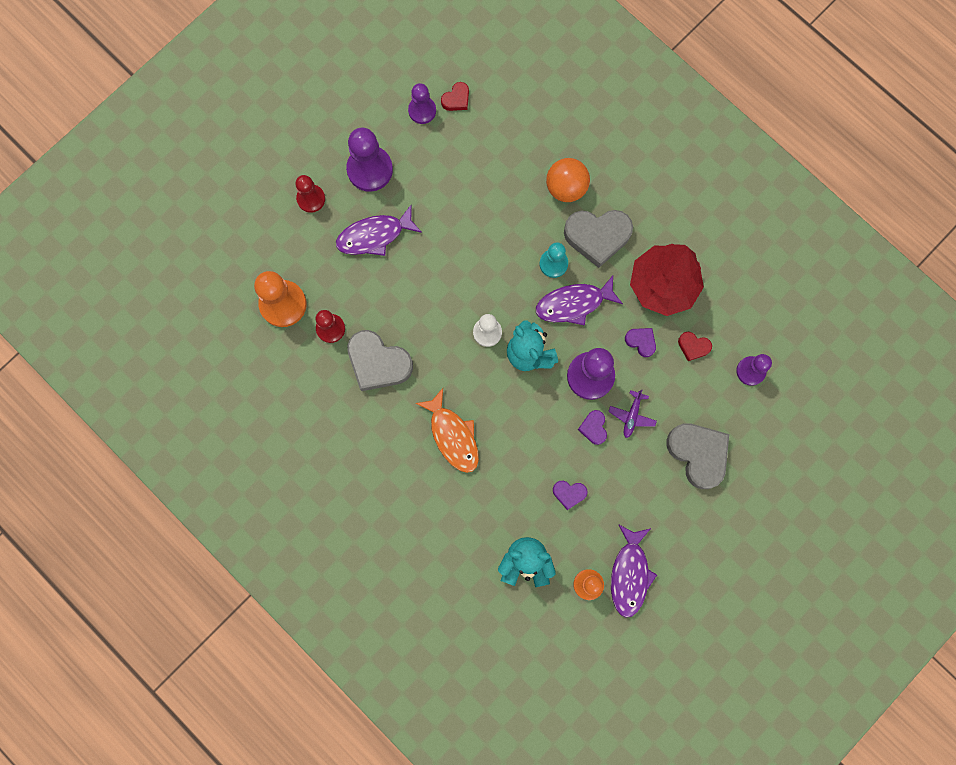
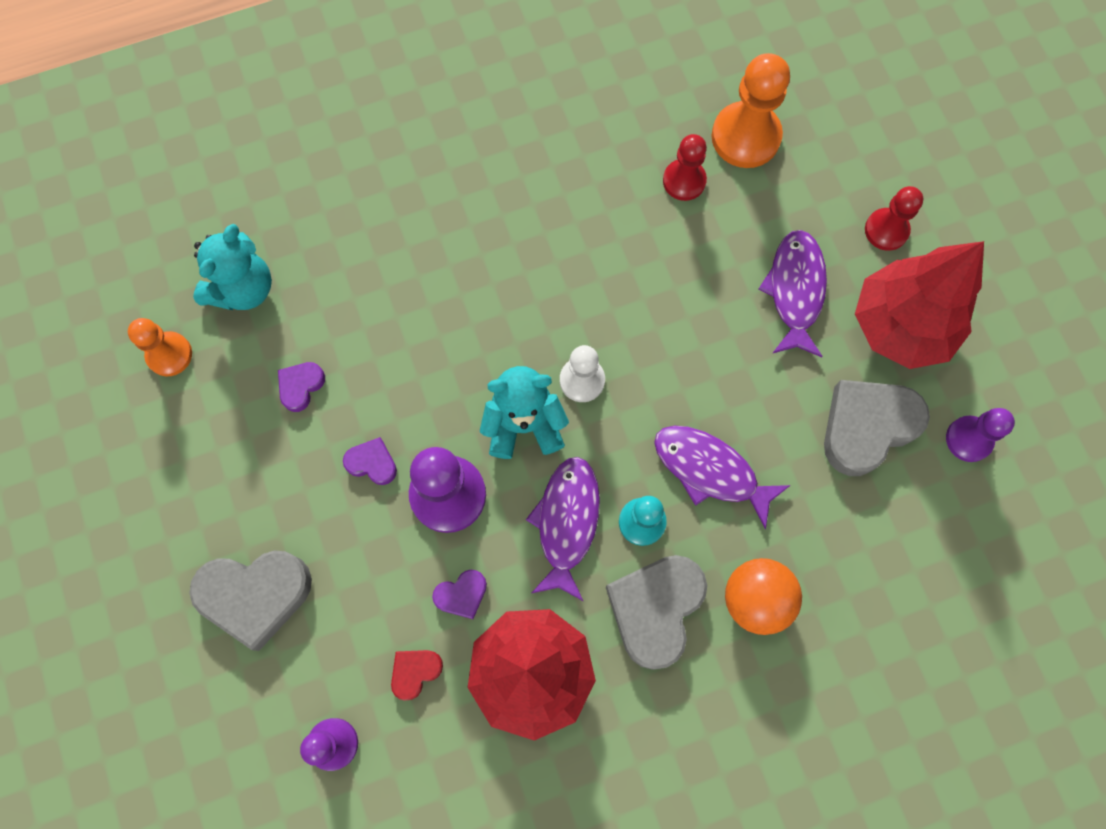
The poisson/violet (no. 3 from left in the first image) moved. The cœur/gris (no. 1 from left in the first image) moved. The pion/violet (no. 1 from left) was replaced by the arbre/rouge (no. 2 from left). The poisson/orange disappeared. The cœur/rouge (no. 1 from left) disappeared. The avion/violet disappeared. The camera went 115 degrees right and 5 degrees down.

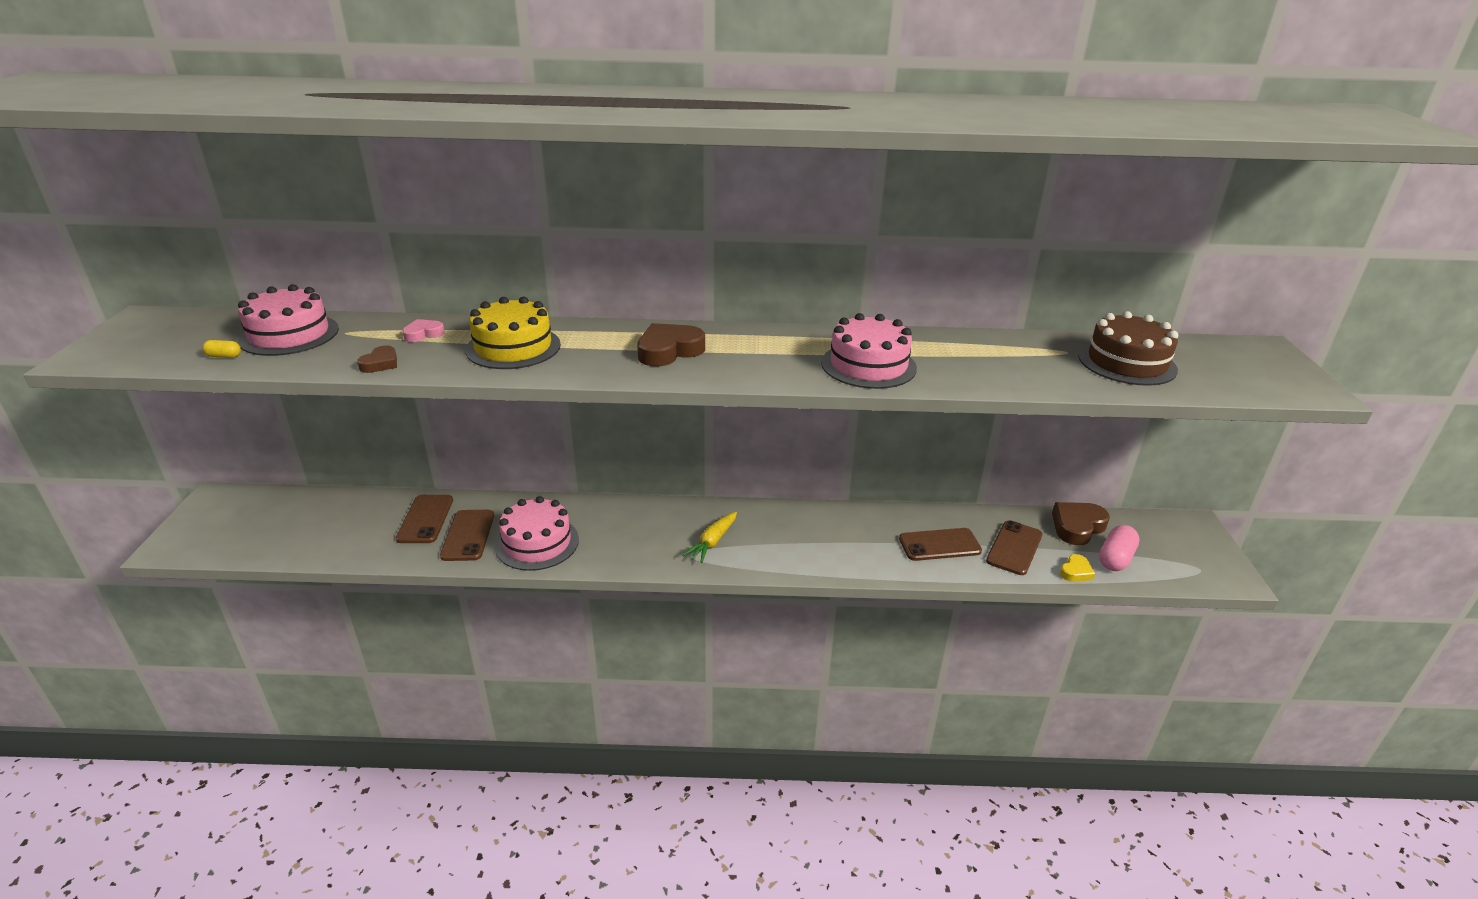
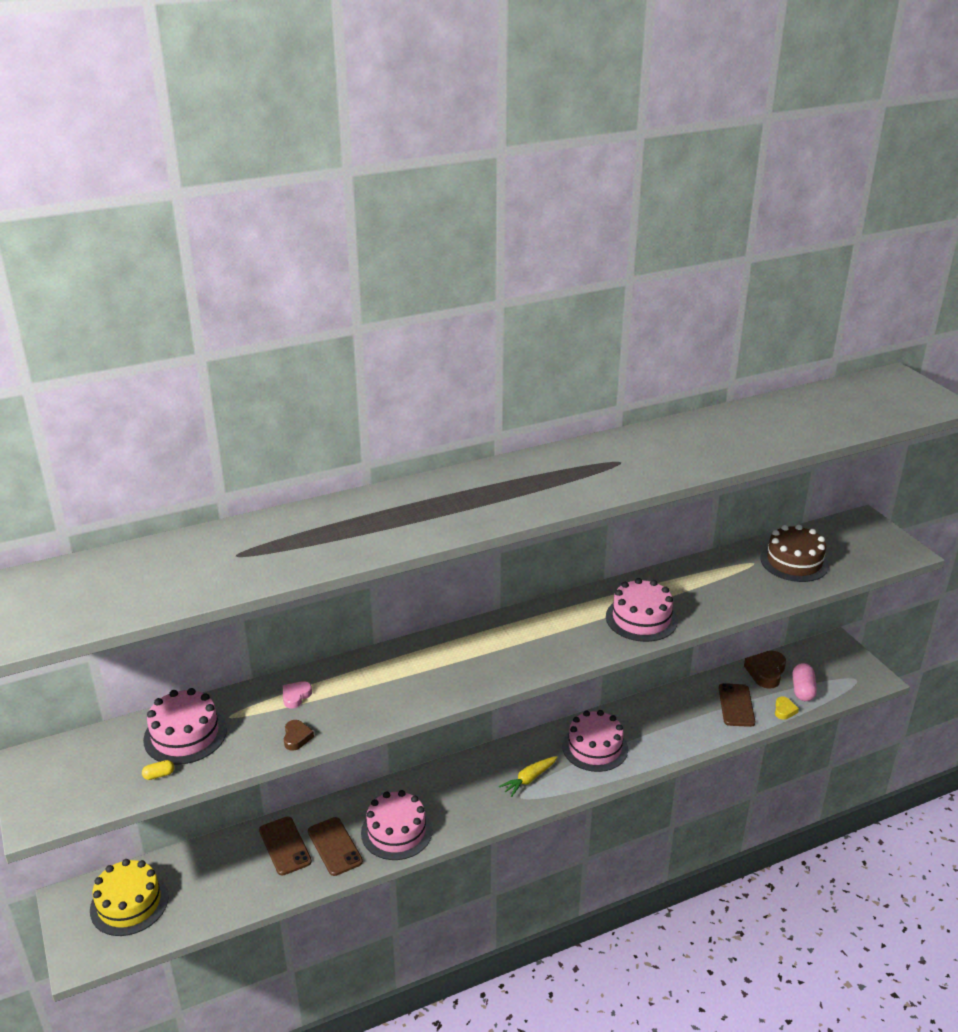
The gâteau/jaune moved. The carotte/jaune turned 45 degrees clockwise. The gâteau/rose (no. 3 from left) appeared. The cœur/marron (no. 2 from left) disappeared. The téléphone/marron (no. 3 from left) disappeared. The camera went 25 degrees left and 0 degrees up.

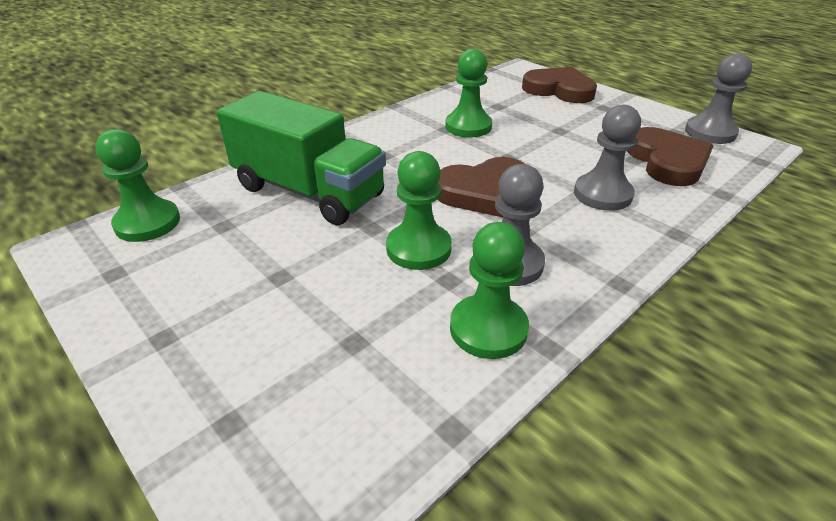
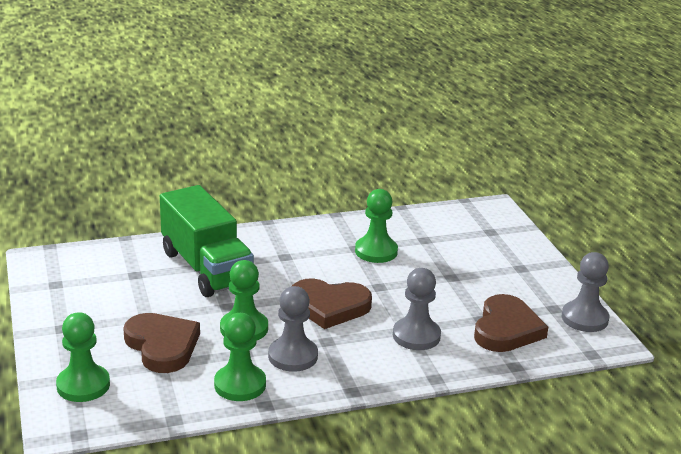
The pion/vert (no. 1 from left) moved. The cœur/marron (no. 2 from left in the first image) moved. The camera went 25 degrees right and 10 degrees down.

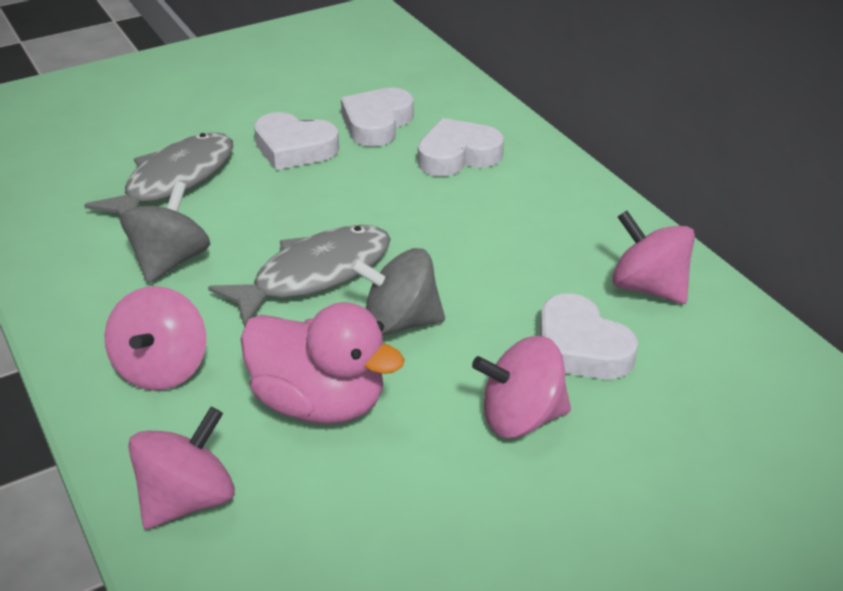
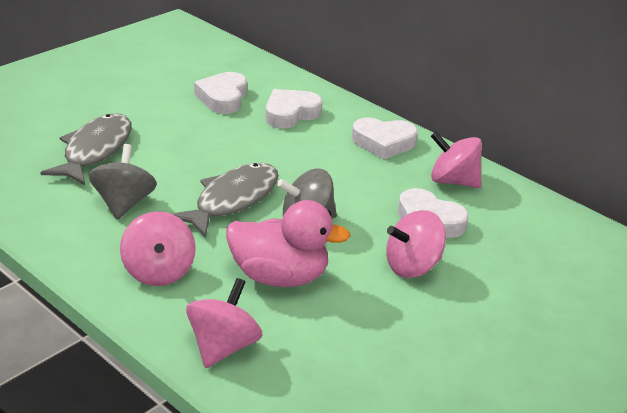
The cœur/blanc (no. 1 from left in the first image) moved. The camera went 20 degrees left and 5 degrees down.

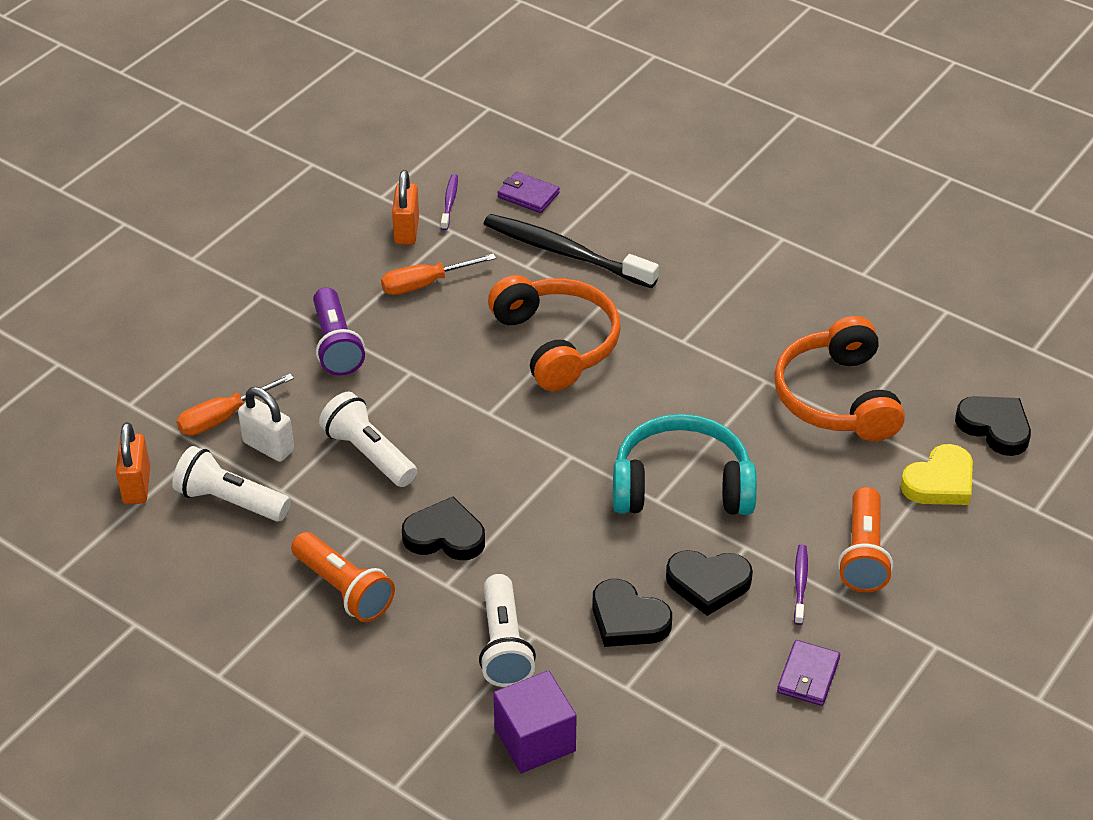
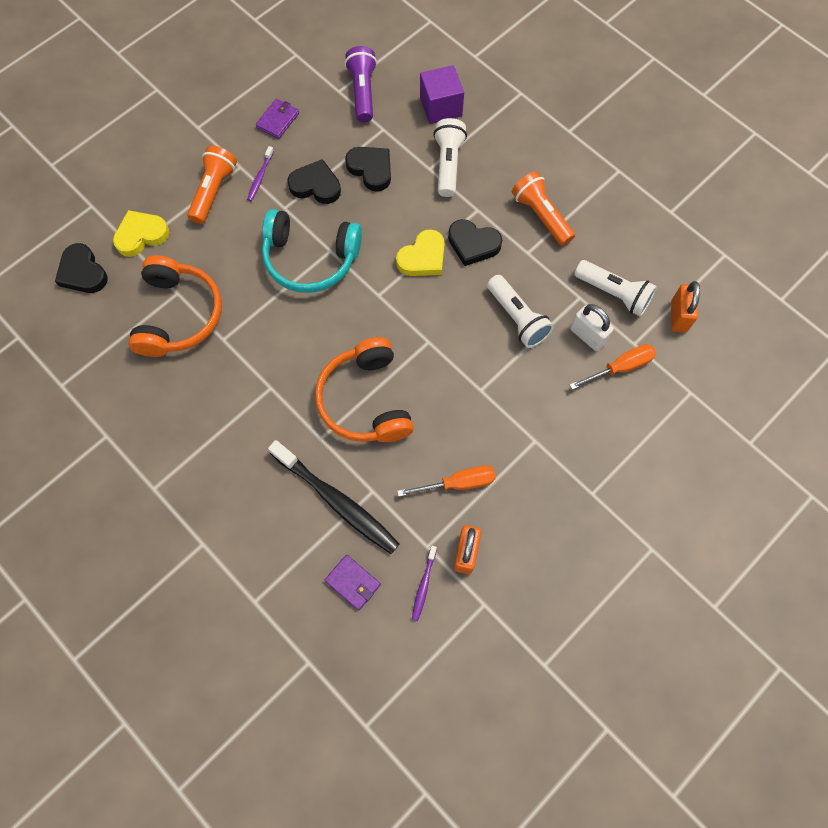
The lampe de poche/violet moved. The cœur/jaune (no. 2 from left) appeared. The camera went 170 degrees left and 25 degrees up.

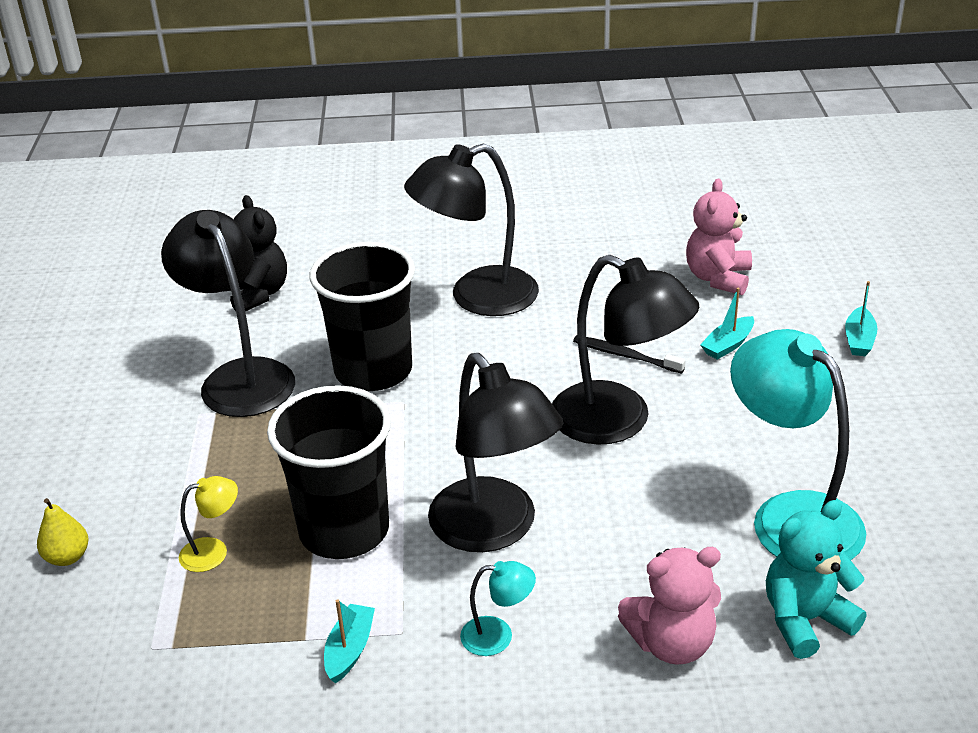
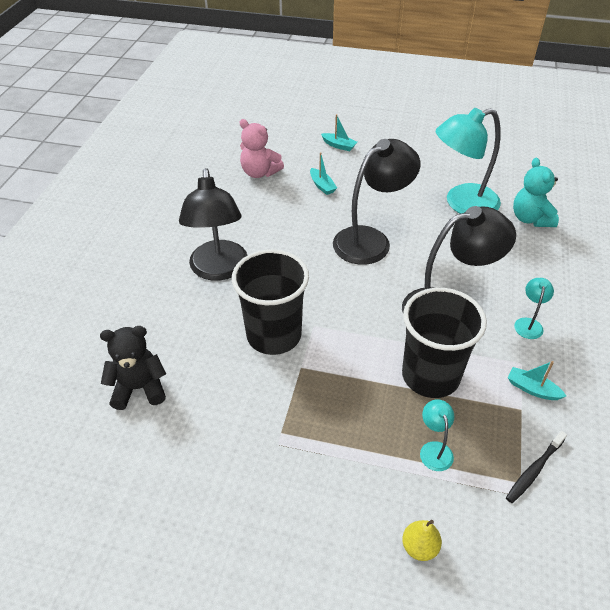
The lampe/jaune became the lampe/turquoise (no. 1 from left). The brosse à dents/noir moved. The lampe/noir (no. 1 from left) disappeared. The ours en peluche/rose (no. 1 from left) disappeared. The camera went 75 degrees left and 10 degrees up.

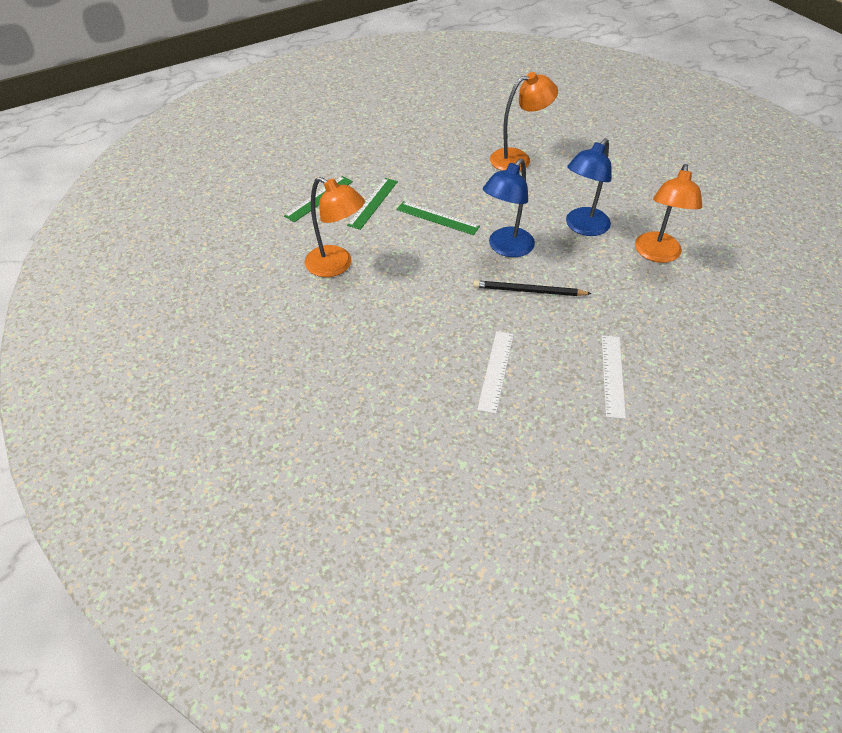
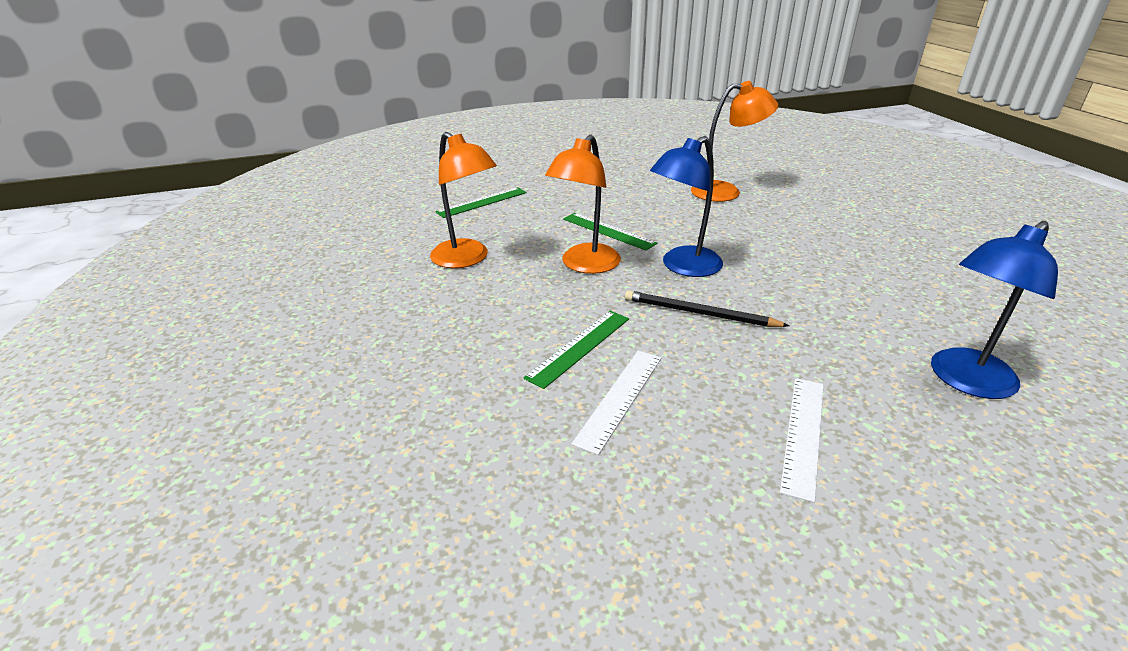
The règle/vert (no. 2 from left) moved. The lampe/orange (no. 3 from left in the first image) moved. The lampe/bleu (no. 2 from left) moved. The camera went 15 degrees right and 15 degrees down.

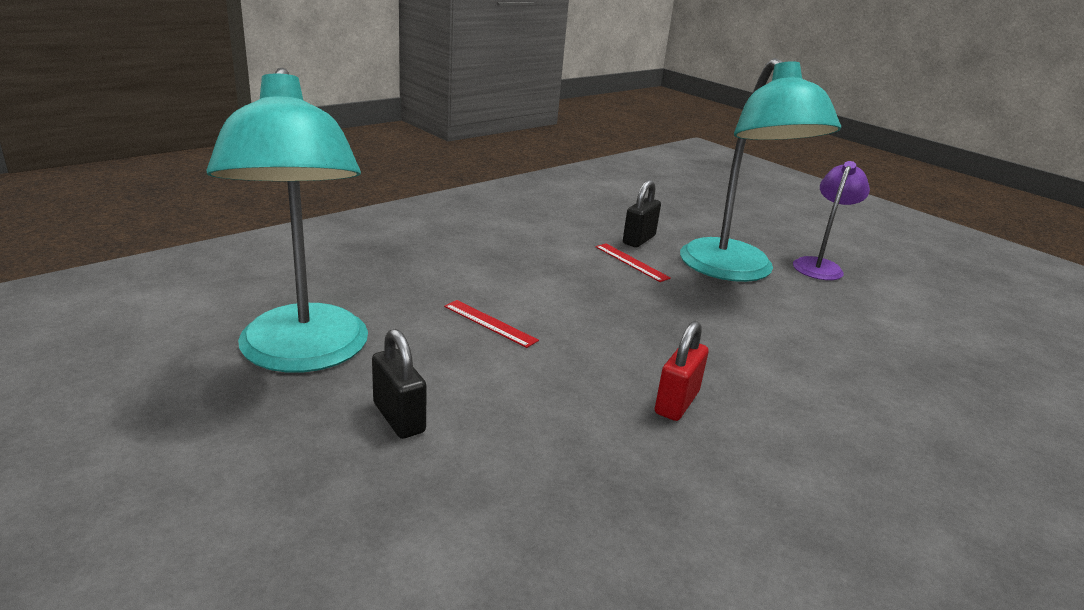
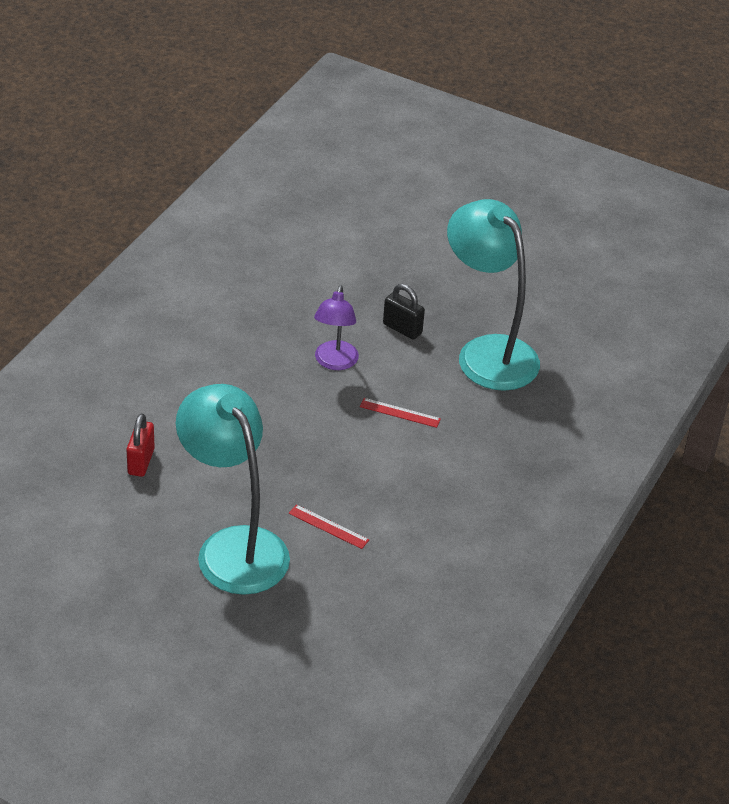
The cadenas/rouge moved. The lampe/violet moved. The cadenas/noir (no. 2 from left) disappeared. The camera went 160 degrees right and 15 degrees up.

